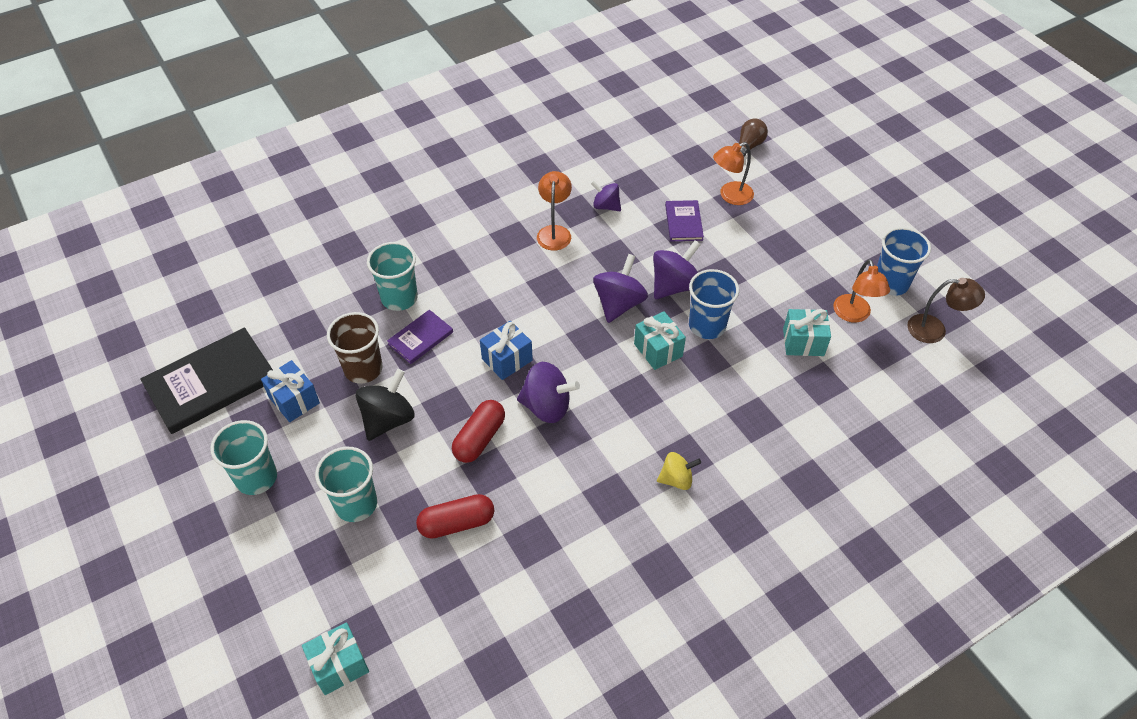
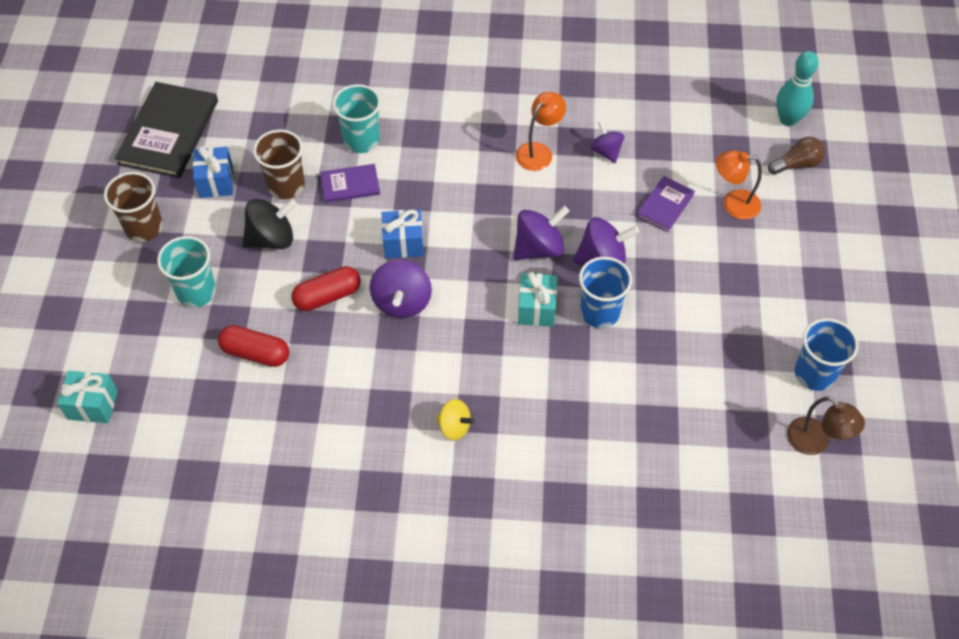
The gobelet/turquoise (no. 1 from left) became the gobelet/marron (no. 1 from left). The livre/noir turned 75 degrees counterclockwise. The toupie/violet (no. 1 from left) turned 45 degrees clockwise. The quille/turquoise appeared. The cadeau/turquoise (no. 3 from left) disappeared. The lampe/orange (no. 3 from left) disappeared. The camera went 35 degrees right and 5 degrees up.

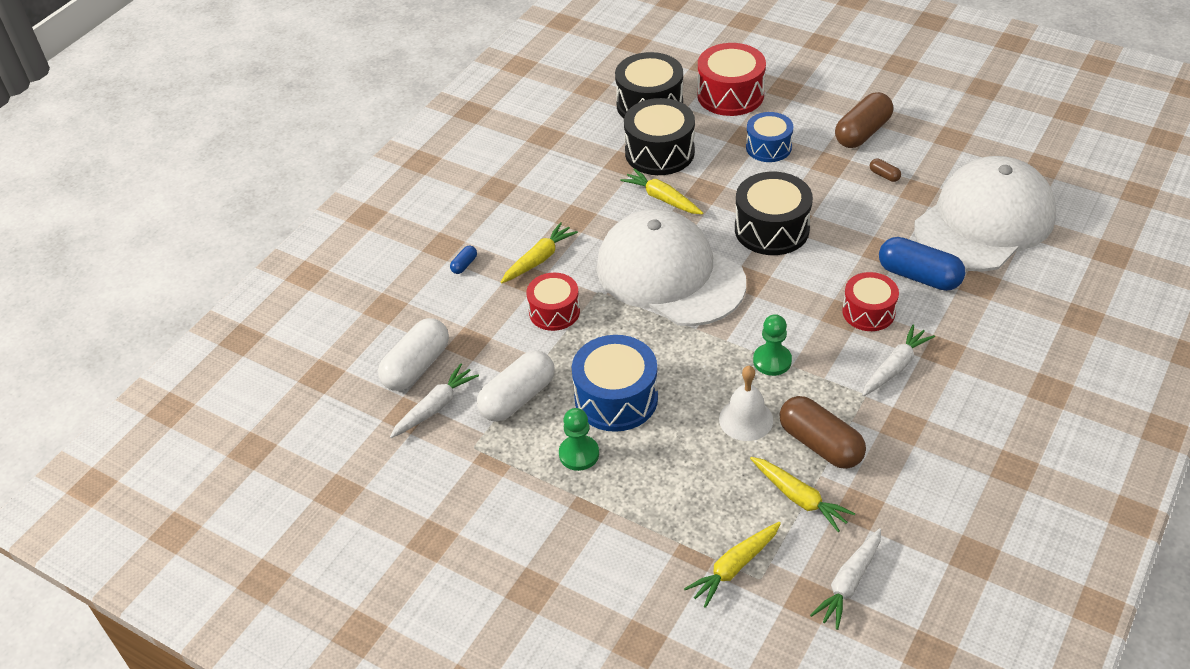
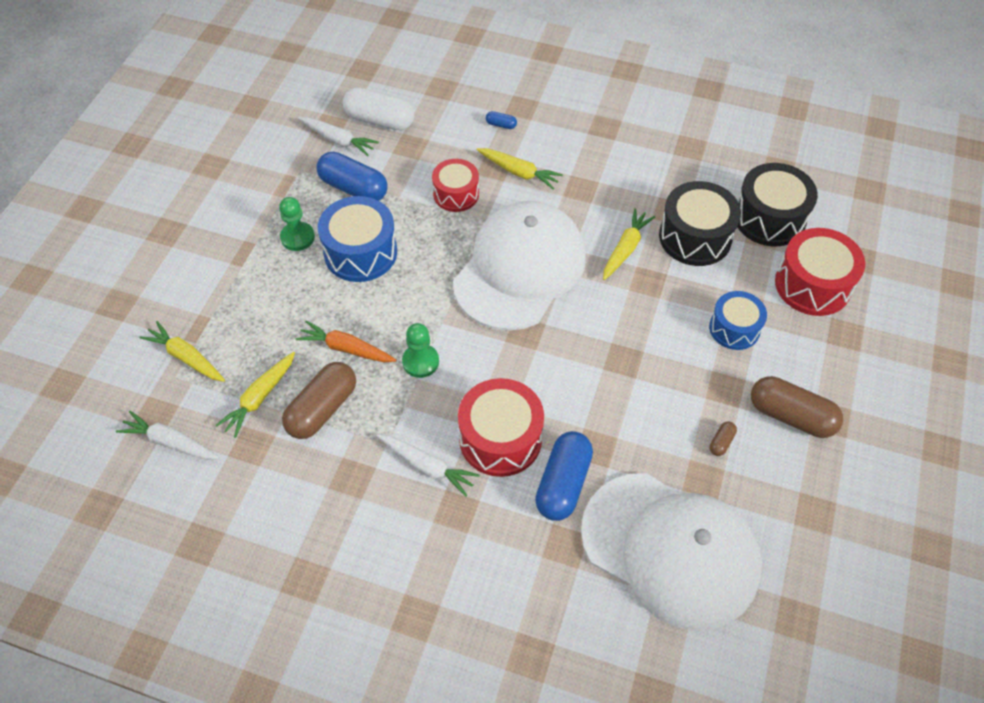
The cloche/blanc was replaced by the carotte/orange. The gélule/blanc (no. 2 from left) became the gélule/bleu (no. 1 from left). The tambour/rouge (no. 3 from left in the first image) changed to 1.53 times the size. The tambour/noir (no. 3 from left) disappeared. The camera went 75 degrees right and 10 degrees up.

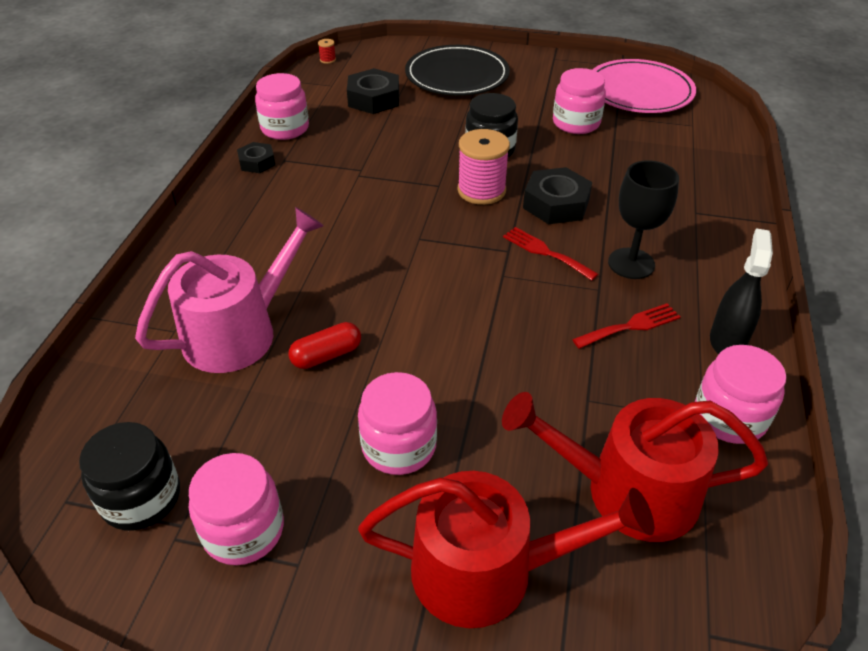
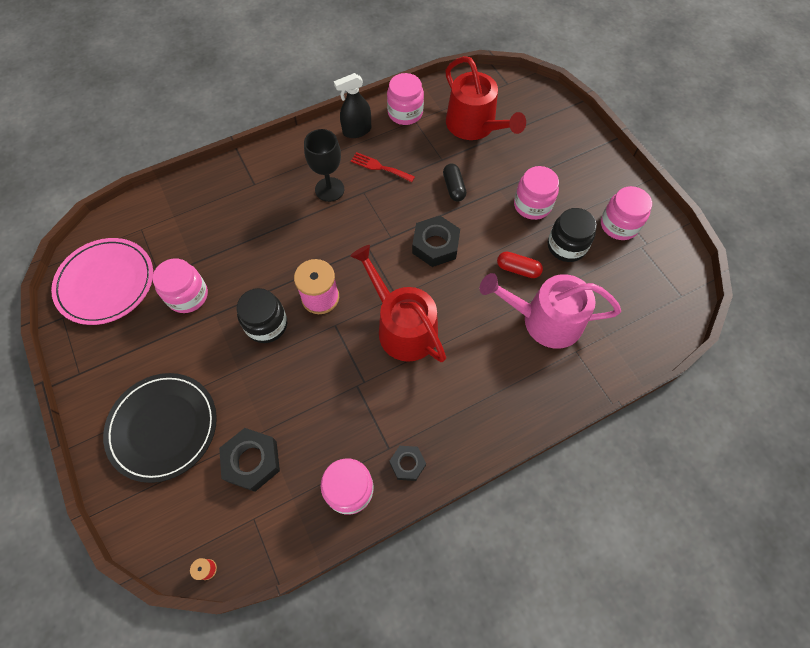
The arrosoir/rouge (no. 1 from left) moved. The écrou/noir (no. 3 from left) moved. The gélule/noir appeared. The bocal/noir (no. 1 from left in the first image) moved. The fourchette/rouge (no. 1 from left) disappeared. The camera went 130 degrees left and 20 degrees up.

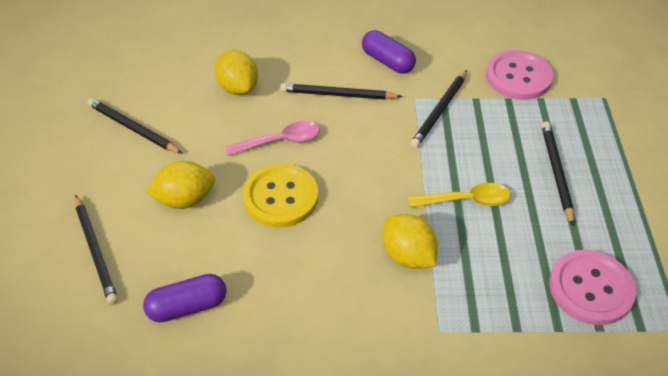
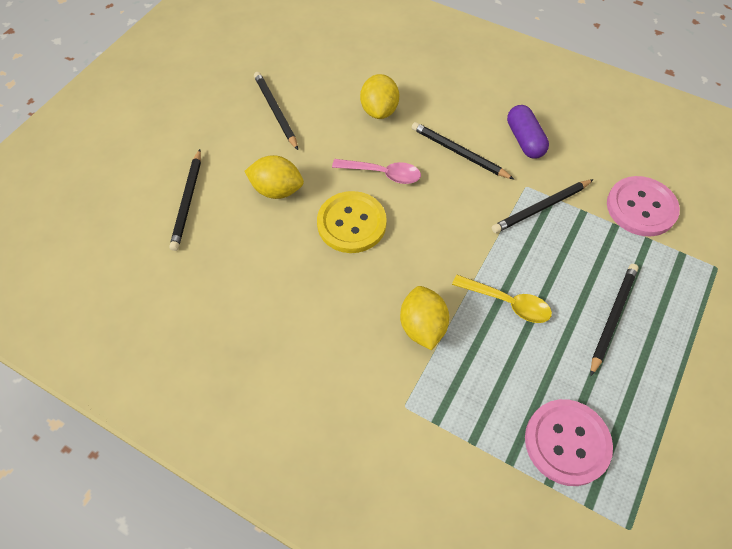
The gélule/violet (no. 1 from left) disappeared. The camera went 30 degrees right and 10 degrees up.

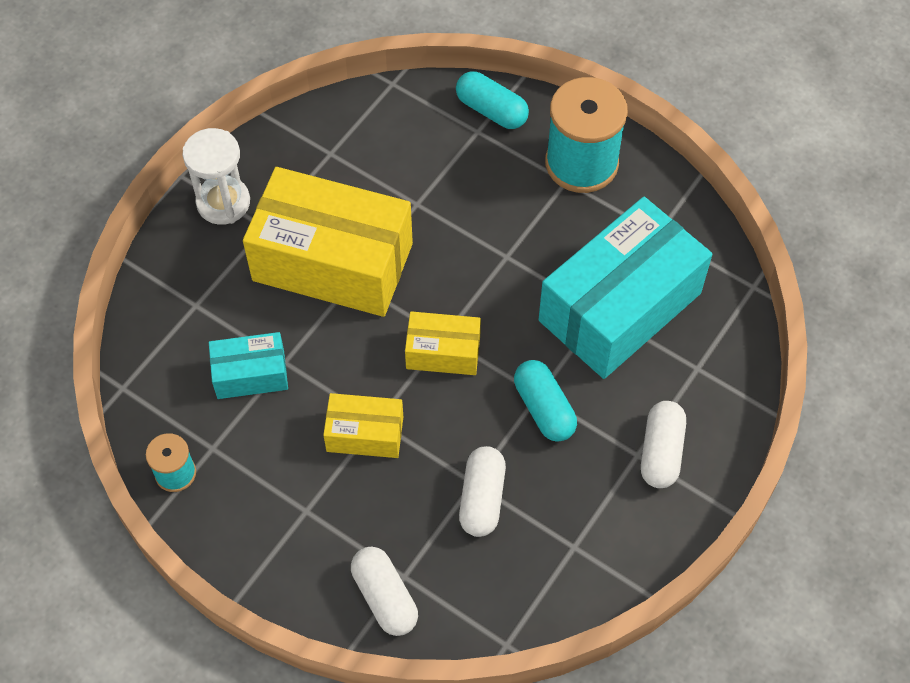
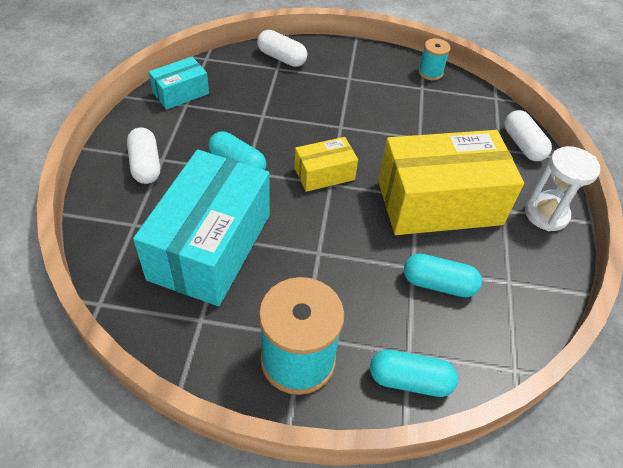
The boîte/turquoise (no. 1 from left) moved. The gélule/turquoise (no. 3 from left) appeared. The gélule/blanc (no. 2 from left in the first image) moved. The boîte/jaune (no. 2 from left) disappeared. The camera went 150 degrees right and 10 degrees down.

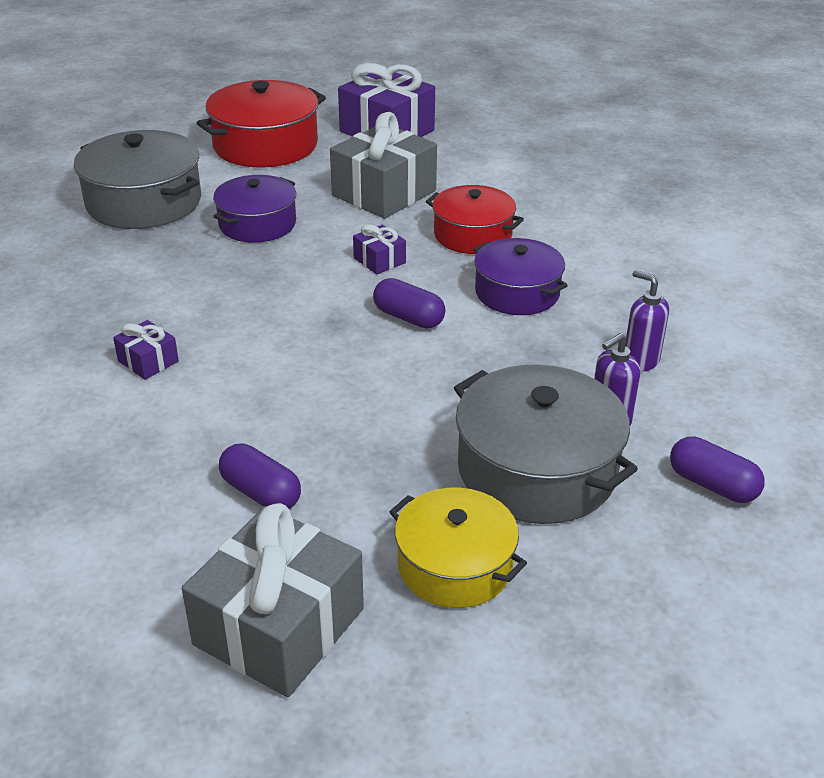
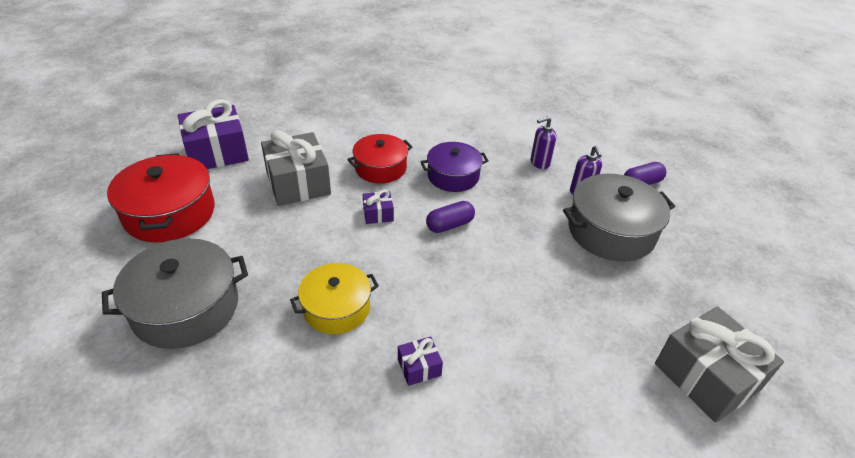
The marmite/jaune moved. The marmite/violet (no. 1 from left) disappeared. The gélule/violet (no. 1 from left) disappeared. The camera went 65 degrees left and 5 degrees up.

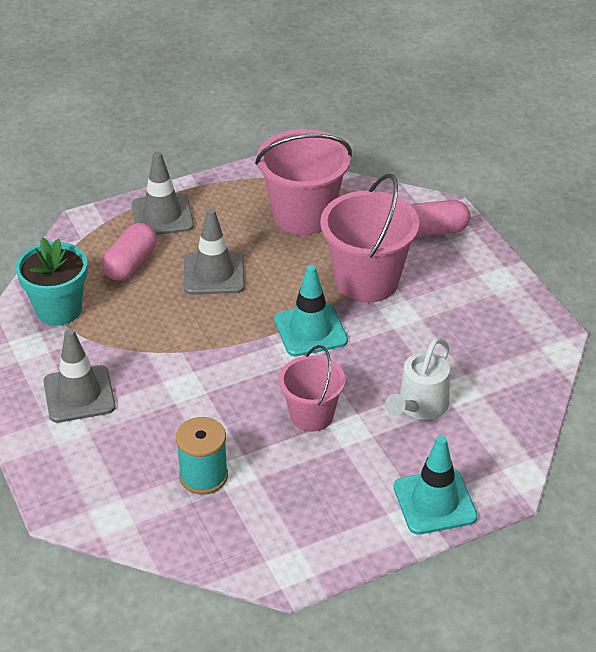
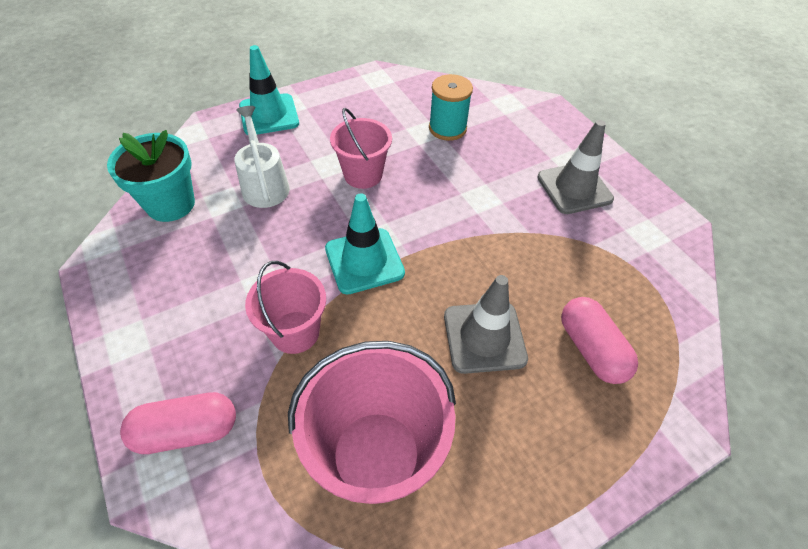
The pot de fleurs/turquoise moved. The arrosoir/blanc turned 45 degrees counterclockwise. The seau/rose (no. 3 from left in the first image) changed to 0.62 times the size. The gélule/rose (no. 1 from left in the first image) turned 45 degrees counterclockwise. The cône de chantier/gris (no. 2 from left) disappeared. The camera went 175 degrees right and 10 degrees up.

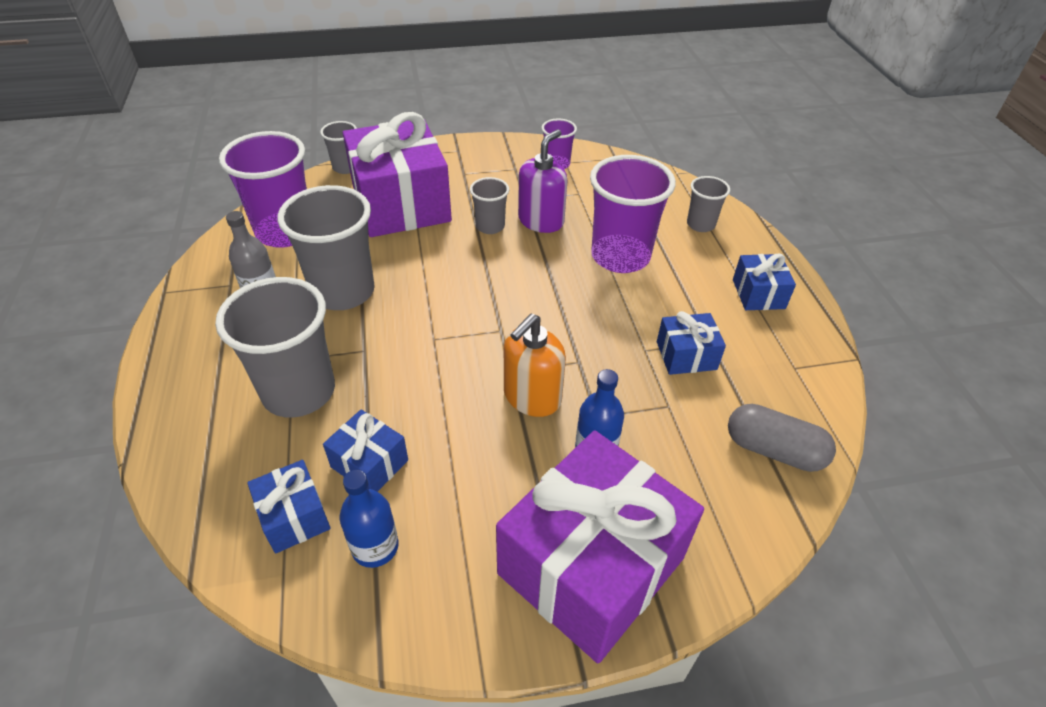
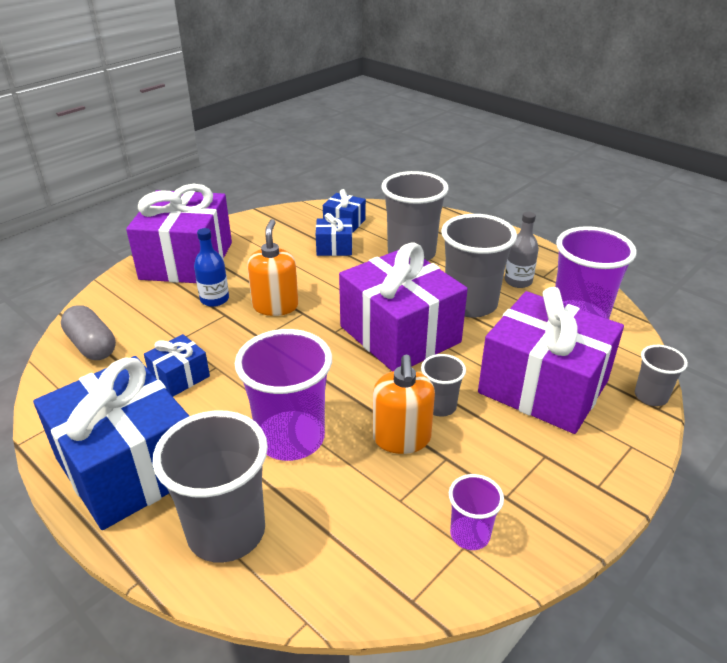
The cadeau/bleu (no. 4 from left in the first image) changed to 2.22 times the size. The gélule/gris turned 60 degrees clockwise. The gobelet/gris (no. 5 from left in the first image) changed to 1.95 times the size. The cadeau/violet (no. 2 from left) appeared. The distributeur de savon/violet became the distributeur de savon/orange (no. 2 from left). The bouteille/bleu (no. 1 from left) disappeared. The camera went 145 degrees right and 10 degrees down.

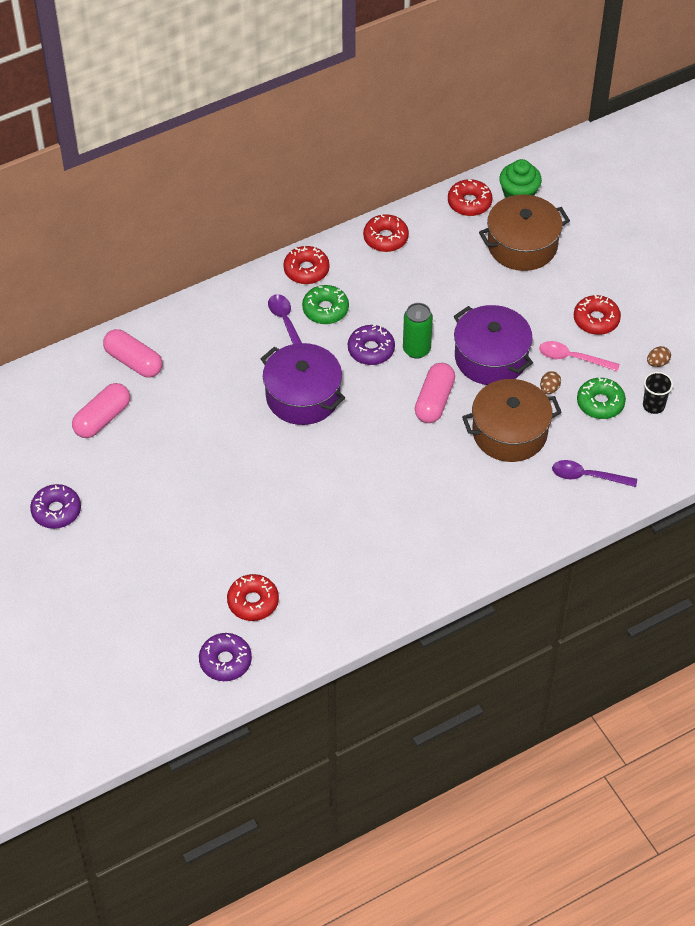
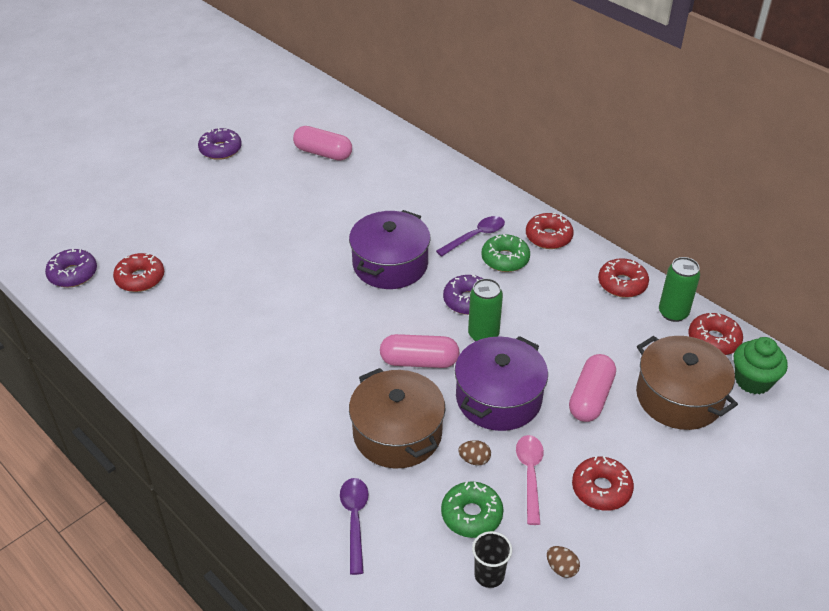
The gélule/rose (no. 2 from left in the first image) moved. The canette/vert (no. 2 from left) appeared. The camera went 75 degrees right and 10 degrees down.

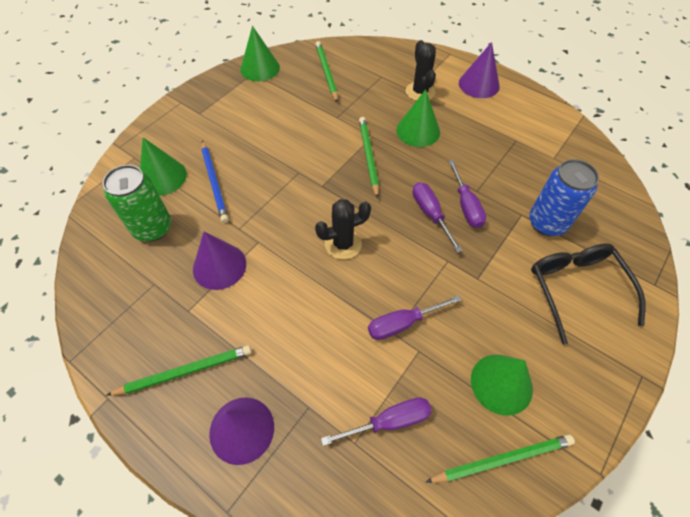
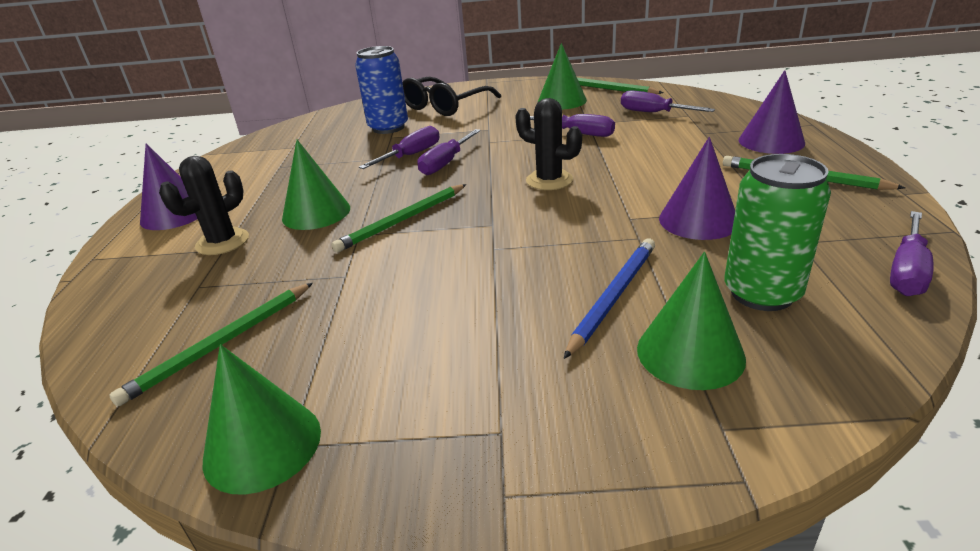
The tournevis/violet (no. 5 from left) appeared. The camera went 125 degrees left and 25 degrees down.

